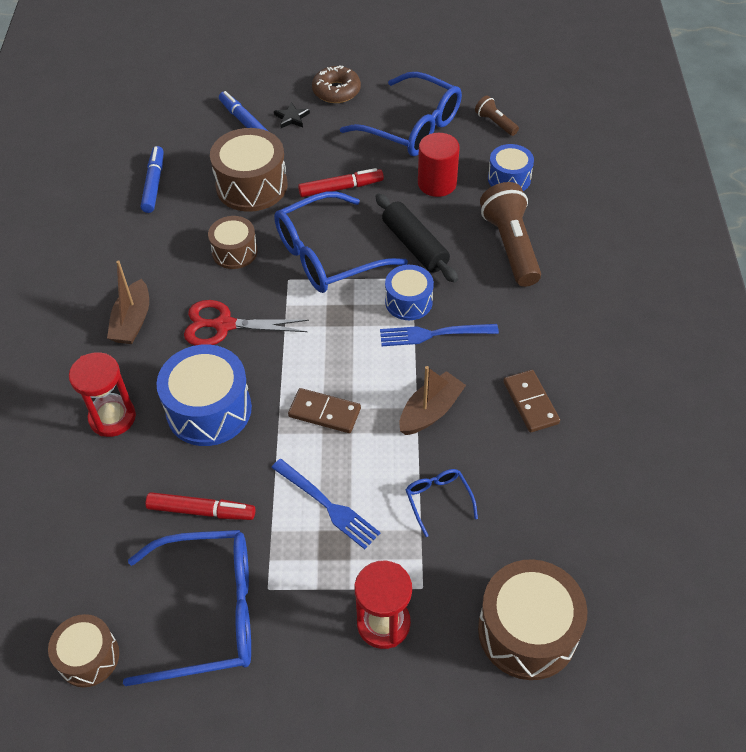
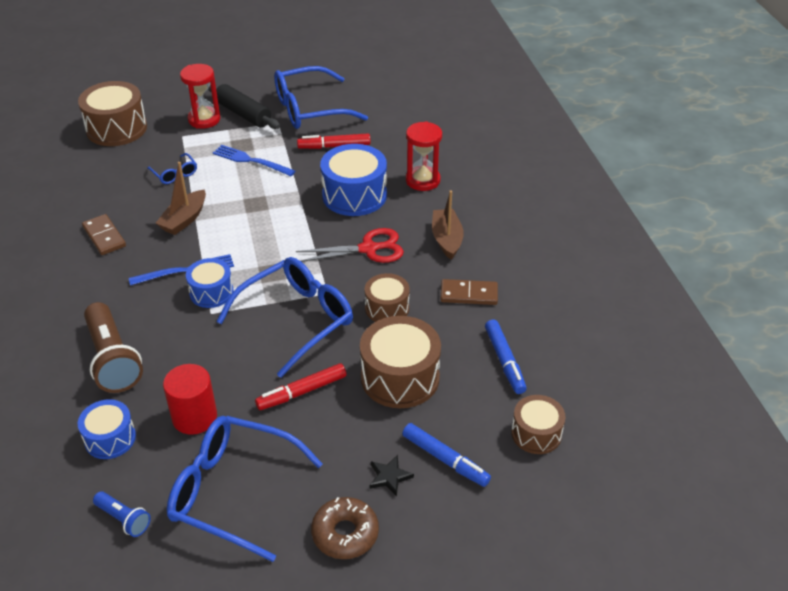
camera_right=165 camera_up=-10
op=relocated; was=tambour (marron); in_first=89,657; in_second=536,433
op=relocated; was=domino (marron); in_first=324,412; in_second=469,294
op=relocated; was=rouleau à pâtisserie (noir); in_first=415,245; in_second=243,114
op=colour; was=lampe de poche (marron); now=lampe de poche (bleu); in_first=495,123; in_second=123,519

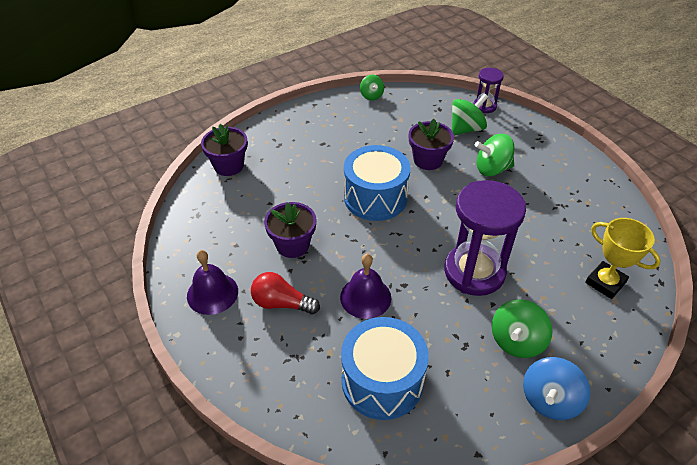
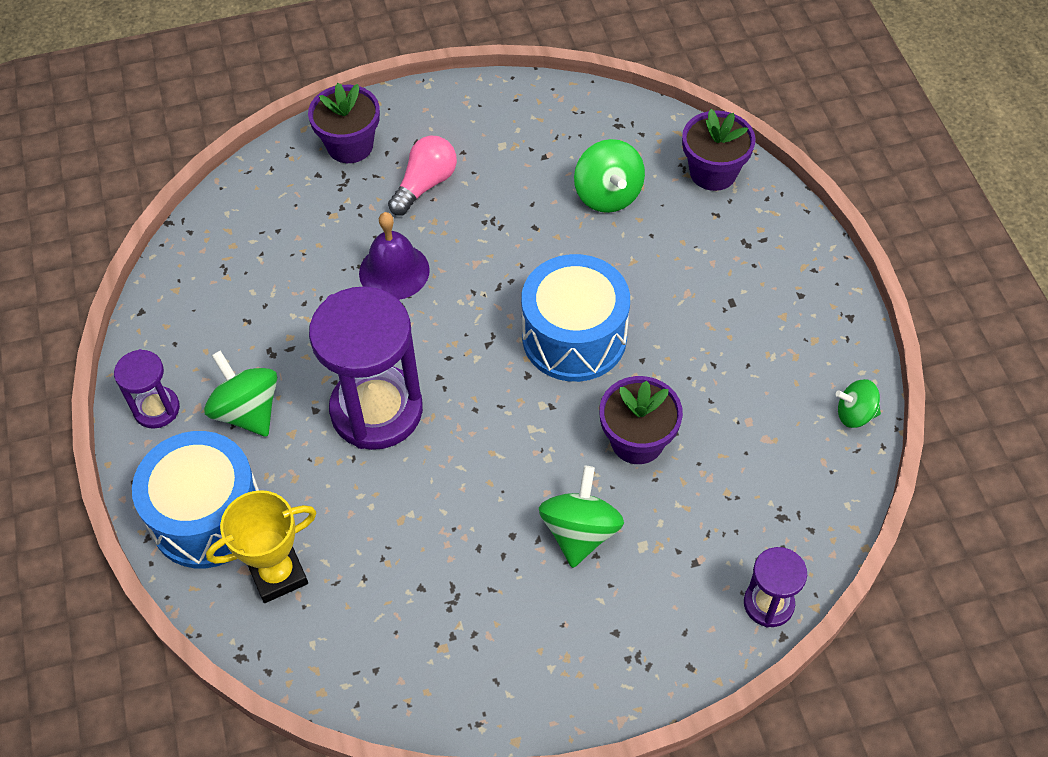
camera_right=110 camera_up=10
op=missing; was=cloche (violet); in_first=212,293
op=relocated; was=pot de fleurs (violet); in_first=292,245; in_second=350,146
op=relocated; was=tambour (bleu); in_first=382,381; in_second=207,516
op=relocated; was=toupie (vert); in_first=466,129; in_second=608,195
op=exchanged; was=toupie (bleu); now=sablier (violet); in_first=549,400; in_second=156,409
op=colour; was=ampoule (rouge); now=ampoule (rose); in_first=281,303; in_second=425,185

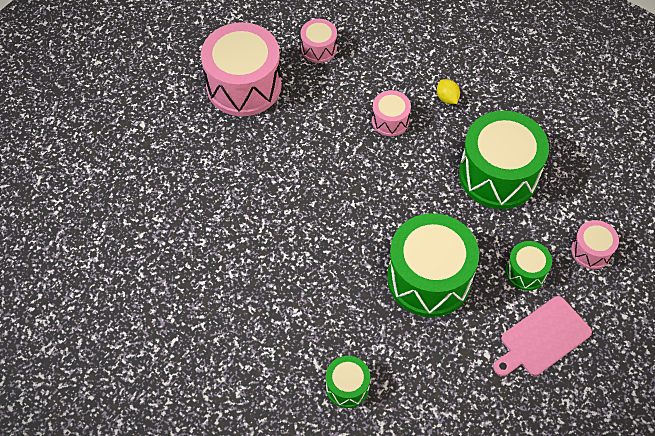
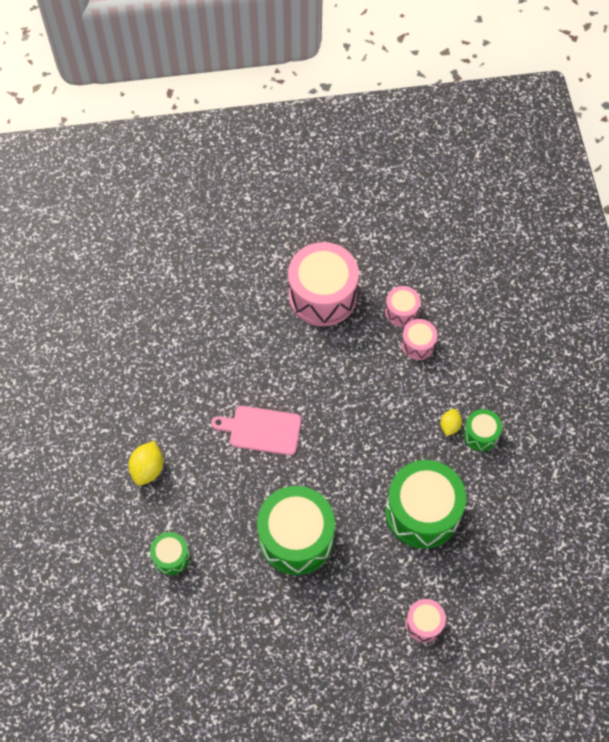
camera_right=45 camera_up=5
op=appeared; now=citron (jaune); in_second=148,469
op=relocated; was=tambour (rose); in_first=390,120; in_second=418,344
op=relocated; was=planche à découper (rose); in_first=542,338; in_second=261,430
op=relocated; was=tambour (vert); in_first=526,272; in_second=480,434

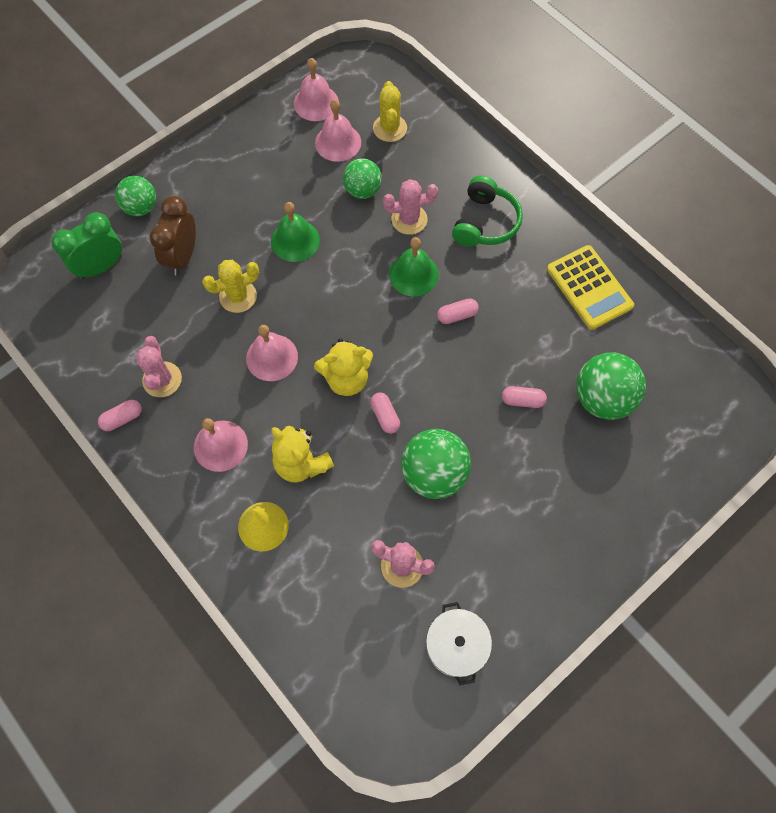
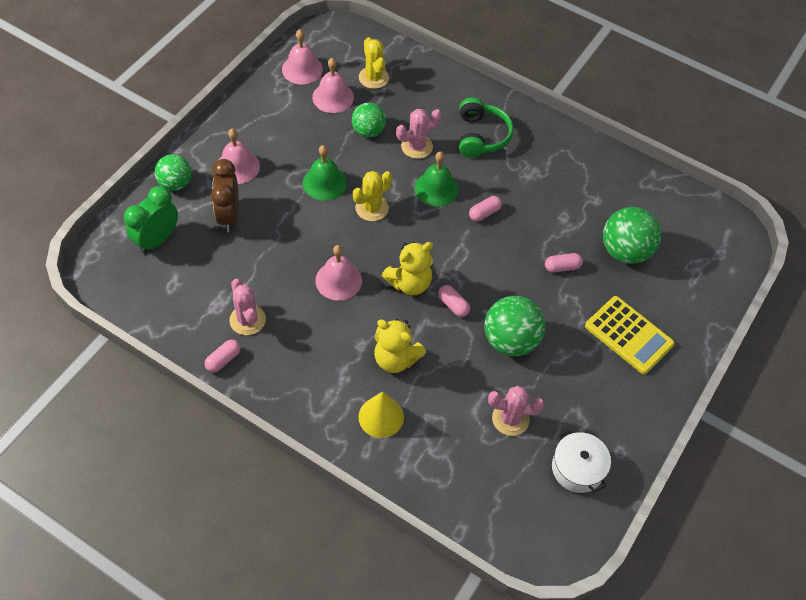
camera_right=-20 camera_up=-10
op=relocated; was=cloche (rose); in_first=220,445; in_second=238,166
op=relocated; was=cactus (jaune); in_first=238,296; in_second=372,208
op=relocated; was=calculatrice (jaune); in_first=589,288; in_second=628,335

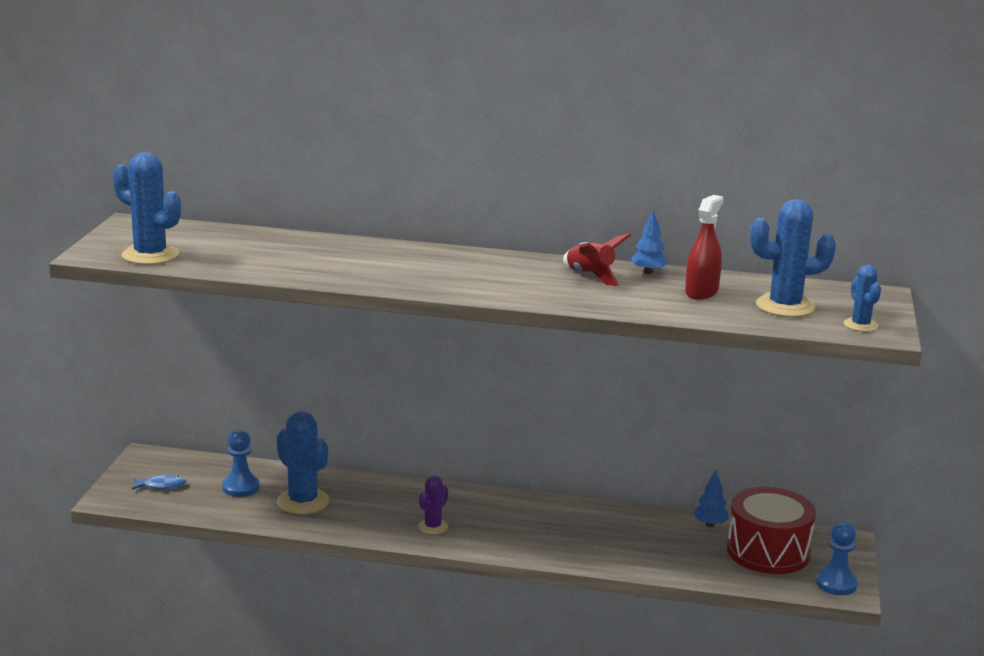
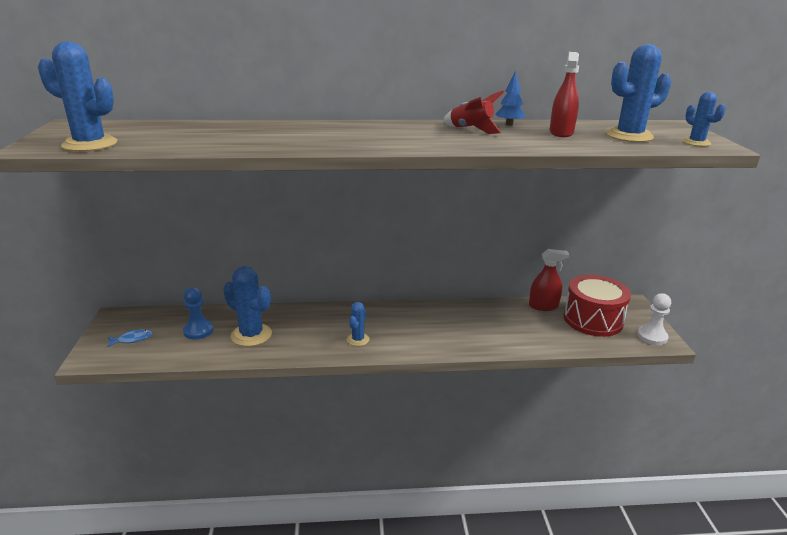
camera_right=-15 camera_up=5
op=exchanged; was=arbre (bleu); now=vaporisateur (rouge); in_first=710,524; in_second=543,306
op=colour; was=cactus (violet); now=cactus (bleu); in_first=433,527; in_second=358,339
op=colour; was=pion (bleu); now=pion (blanc); in_first=836,584; in_second=652,336

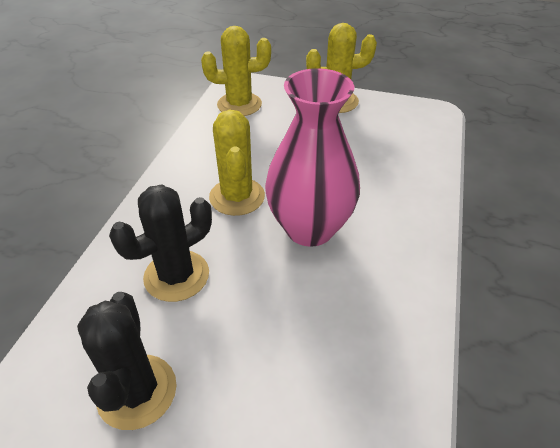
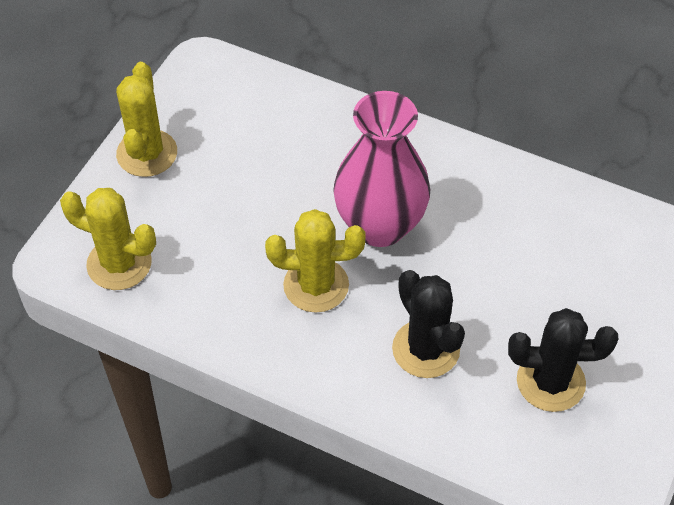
camera_right=-80 camera_up=10
op=spun; was=cactus (jaune); in_first=239,104; in_second=119,264; clockwise=-75

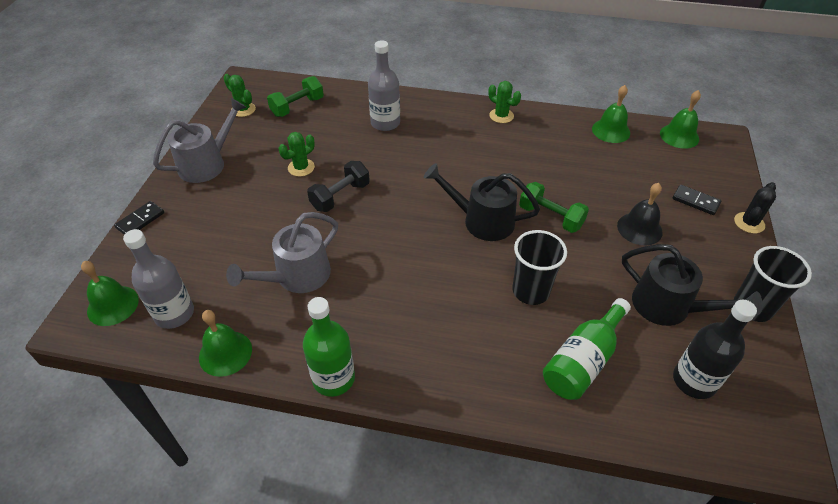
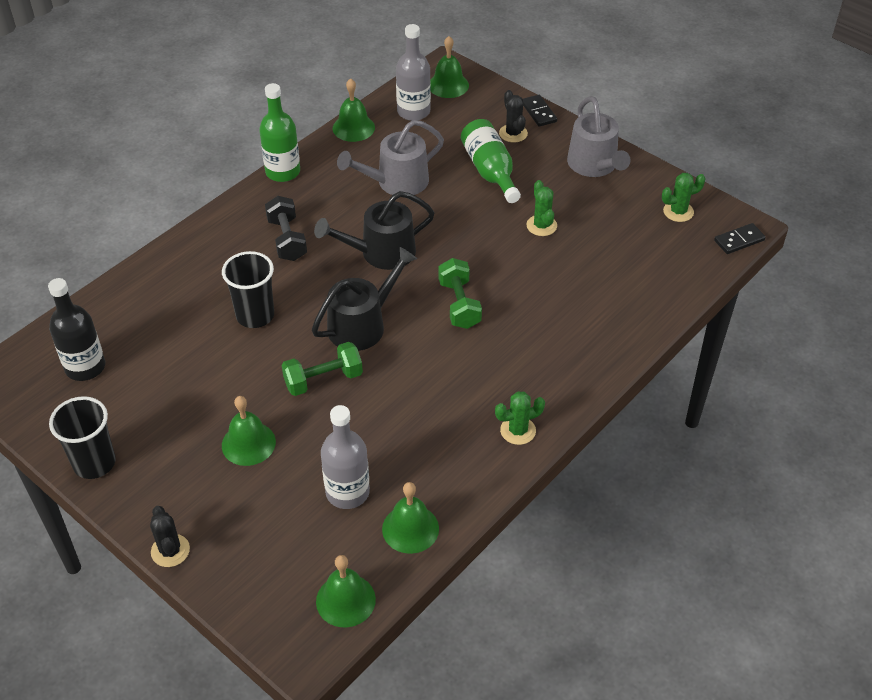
camera_right=120 camera_up=0
op=appeared; now=cactus (noir); in_second=513,133
op=relocated; was=haltère (vert); in_first=297,107; in_second=459,304
op=relocated; was=haltère (noir); in_first=340,196; in_second=287,240
op=relocated; was=bouteille (gris); in_first=385,123; in_second=347,492
op=relocated; was=bouteille (vert); in_first=583,361; in_second=490,171
op=relocated; was=arrosoir (noir); in_first=668,306; in_second=381,252
op=relocated; was=domino (noir); in_first=695,201; in_second=739,240
op=colour; was=cloche (noir); now=cloche (vert); in_first=639,228; in_second=248,443
op=spun; was=arrosoir (gris); in_first=297,276; in_second=397,182; clockwise=-105

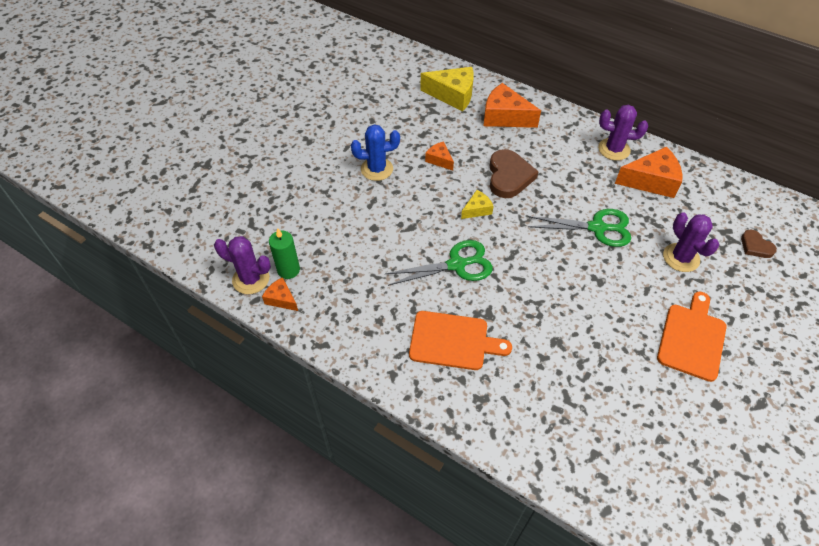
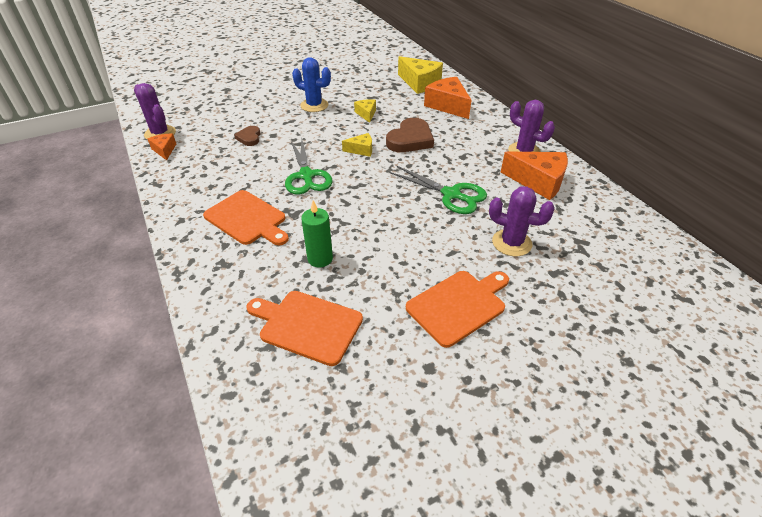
camera_right=30 camera_up=-10
op=appeared; now=planche à découper (orange); in_second=307,325
op=relocated; was=bougie (vert); in_first=288,270; in_second=320,259
op=relocated; was=cœur (marron); in_first=755,246; in_second=249,138
op=colour; was=fromage (orange); now=fromage (jaune); in_first=439,160; in_second=366,114
op=spun; was=ciseaux (vert); in_first=456,265; in_second=306,175; clockwise=60
op=spun; was=cactus (violet); in_first=681,258; in_second=511,243; clockwise=-75

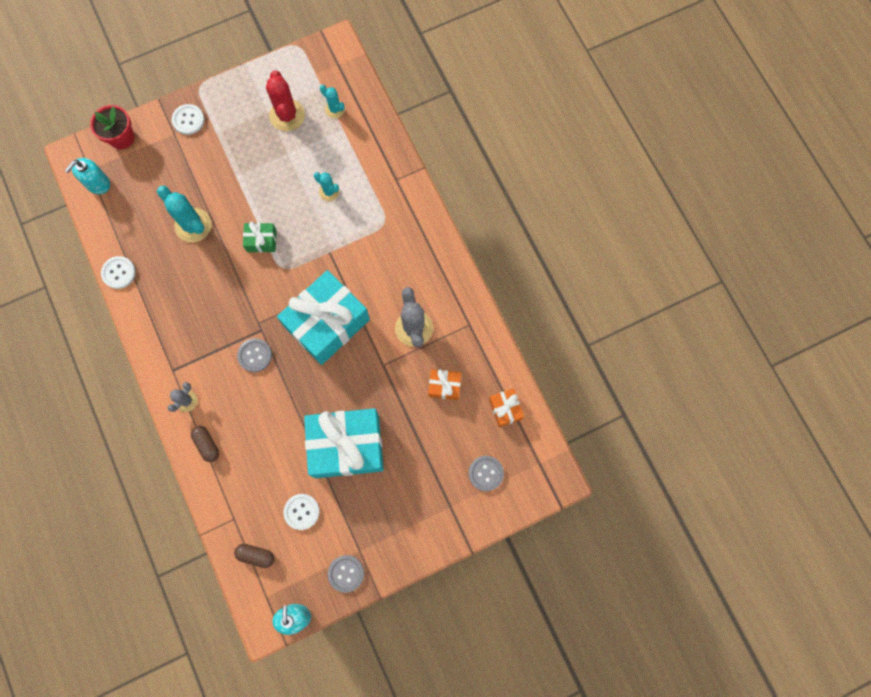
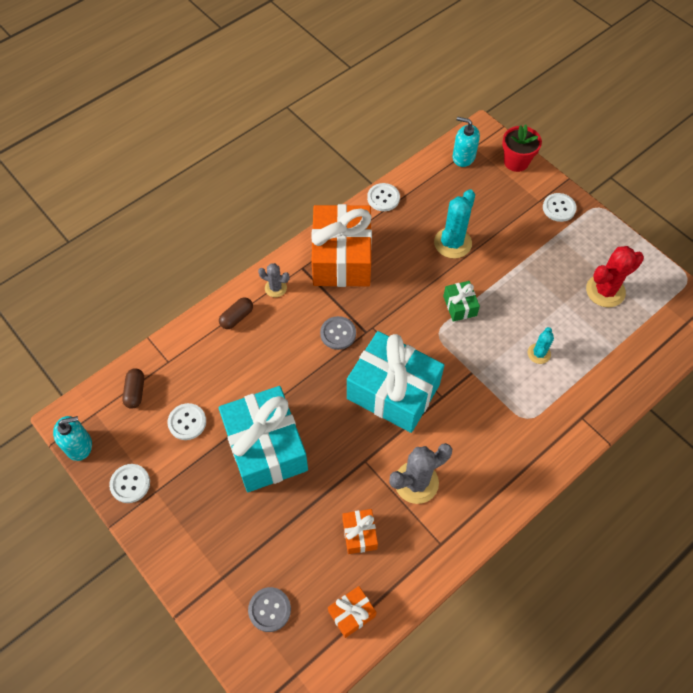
camera_right=75 camera_up=-15
op=missing; was=cactus (turquoise); in_first=335,109
op=appeared; now=cadeau (orange); in_second=341,258
op=colour; was=bouton (gris); now=bouton (blanc); in_first=346,573; in_second=130,484

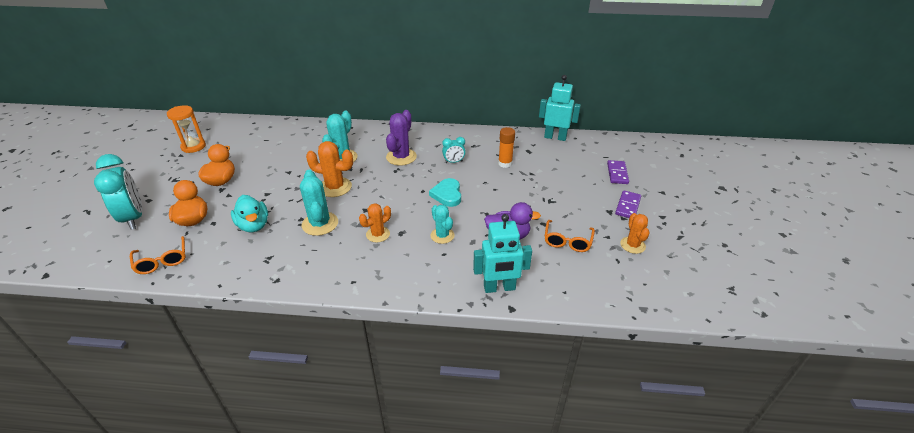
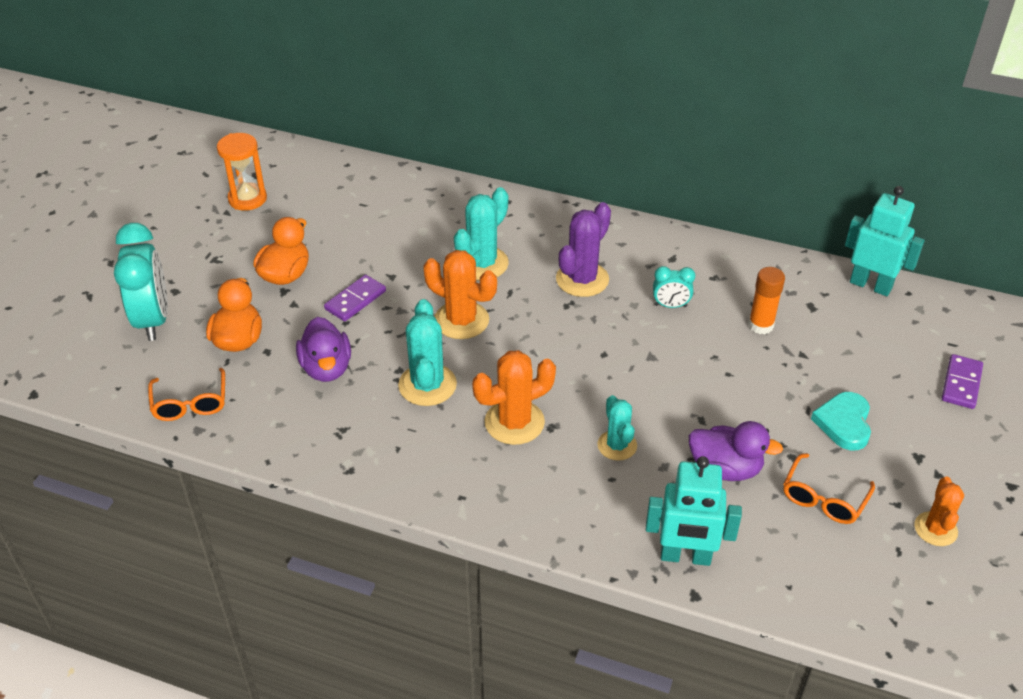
camera_right=15 camera_up=5
op=relocated; was=cœur (turquoise); in_first=447,194; in_second=844,423
op=relocated; was=domino (violet); in_first=627,206; in_second=355,300
op=colour; was=canard (turquoise); now=canard (violet); in_first=254,225; in_second=326,368
op=size; was=cactus (orange); in_first=378,234; in_second=514,422; ratio=1.54

